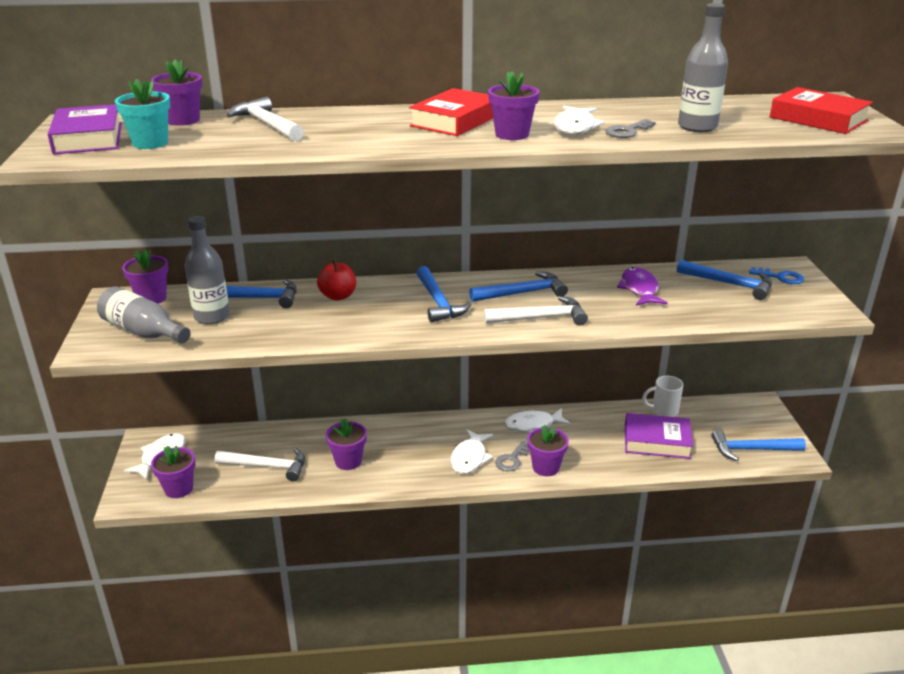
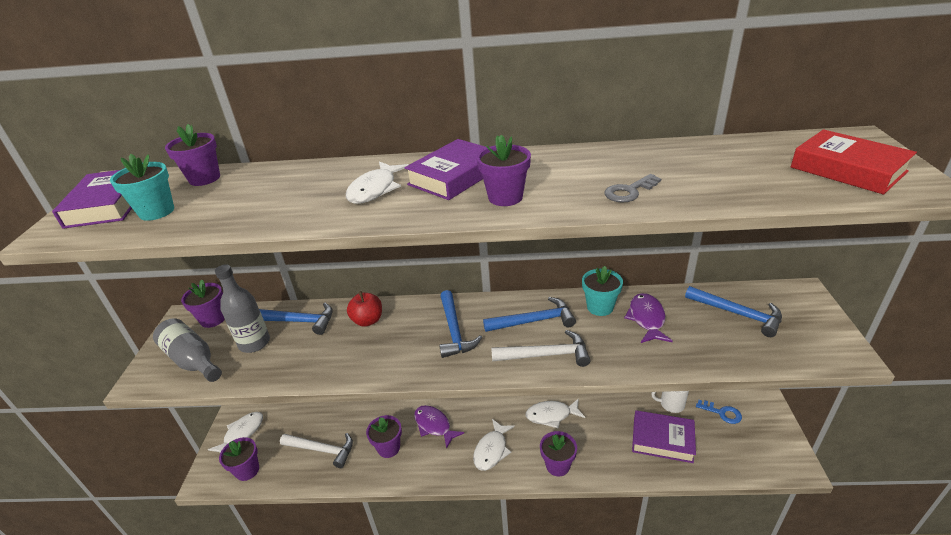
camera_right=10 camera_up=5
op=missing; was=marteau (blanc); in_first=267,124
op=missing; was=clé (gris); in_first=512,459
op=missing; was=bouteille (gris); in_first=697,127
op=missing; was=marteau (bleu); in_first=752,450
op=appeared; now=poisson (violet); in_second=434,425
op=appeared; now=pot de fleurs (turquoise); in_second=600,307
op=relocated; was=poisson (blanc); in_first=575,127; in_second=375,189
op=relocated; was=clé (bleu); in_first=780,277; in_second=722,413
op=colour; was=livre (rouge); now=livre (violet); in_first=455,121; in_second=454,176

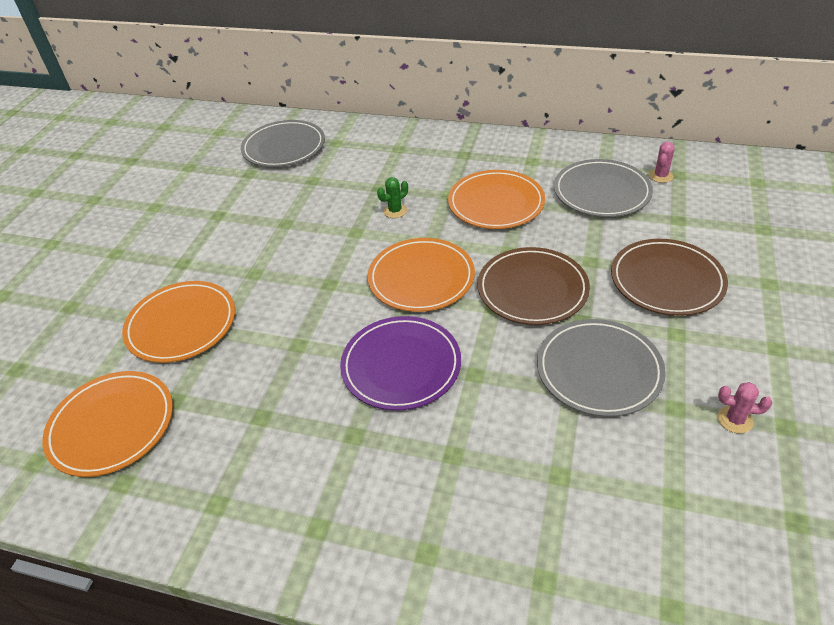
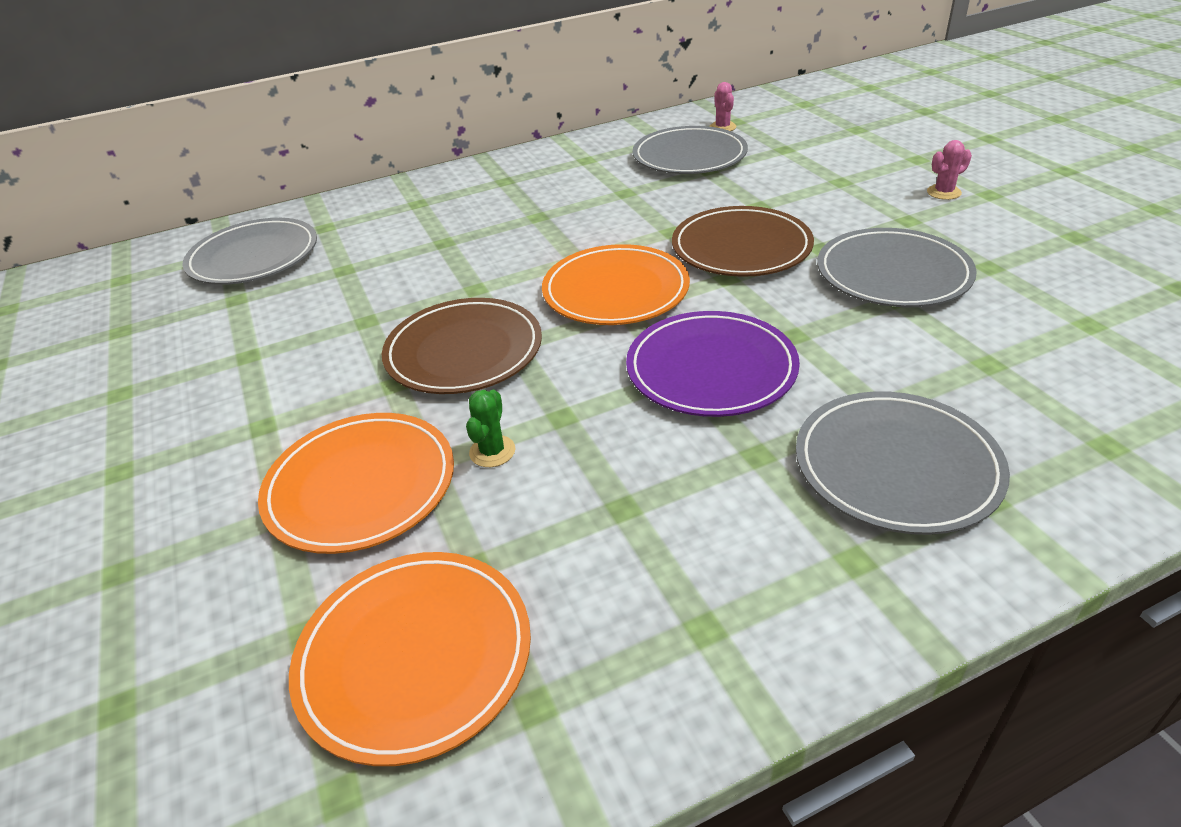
camera_right=-40 camera_up=-5
op=missing; was=assiette (orange); in_first=496,203
op=appeared; now=assiette (gris); in_second=896,466
op=relocated; was=cactus (vert); in_first=395,211; in_second=492,451
op=relocated; was=assiette (marron); in_first=666,280; in_second=464,351
op=relocated; was=cactus (rose); in_first=735,420; in_second=943,192

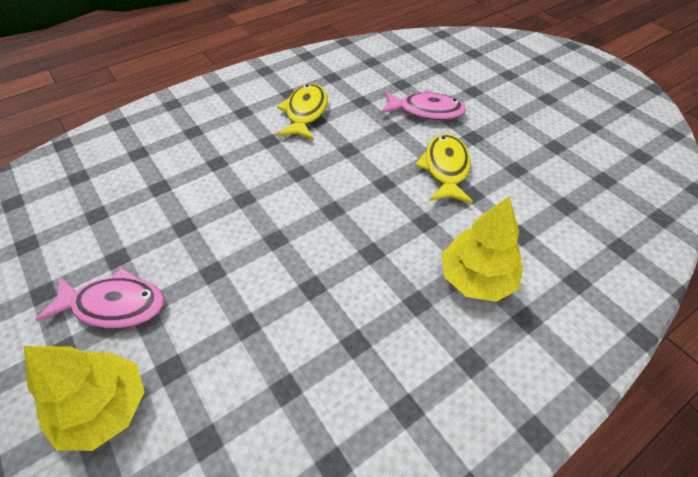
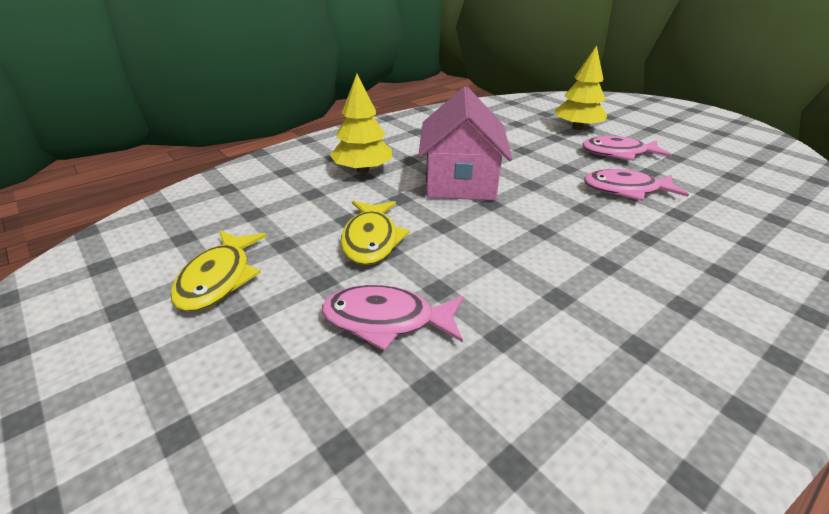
camera_right=175 camera_up=-15
op=appeared; now=maison (rose); in_second=460,181
op=appeared; now=poisson (rose); in_second=626,190
op=relocated; was=poisson (jaune); in_first=305,113; in_second=219,278

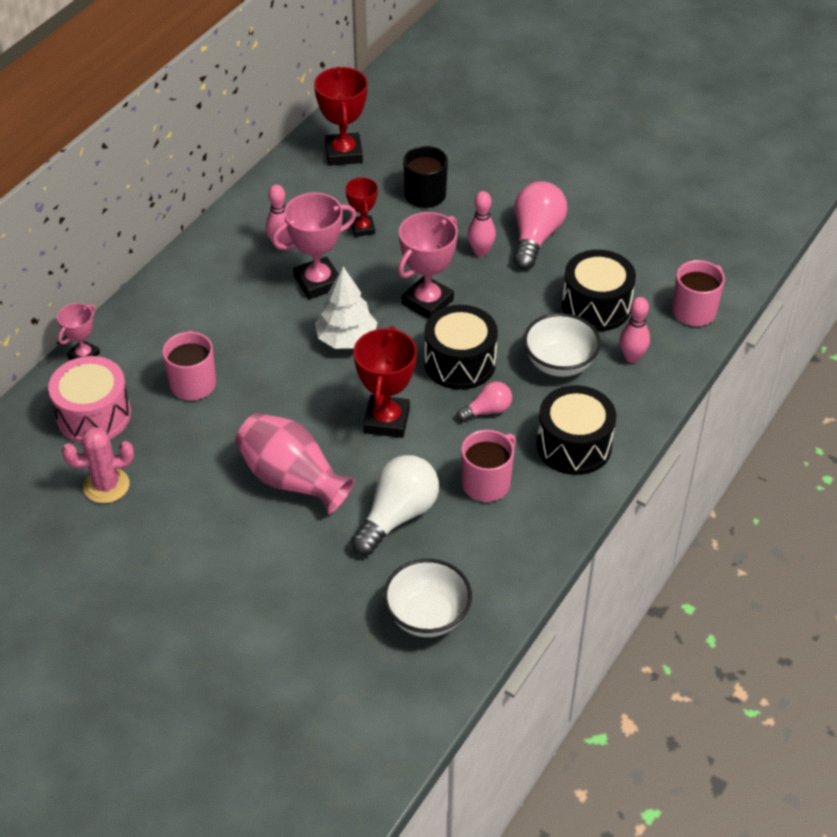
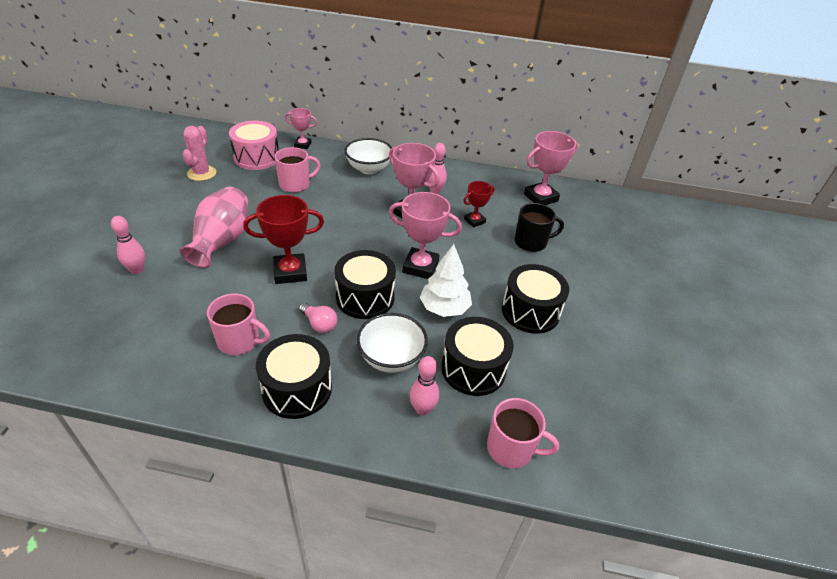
camera_right=65 camera_up=-5
op=missing; was=ampoule (blanc); in_first=398,516
op=relocated; was=arbre (blanc); in_first=346,339; in_second=444,308
op=relocated; was=bol (blanc); in_first=427,616; in_second=369,169
op=relocated; was=quille (rose); in_first=480,251; in_second=137,270
op=exchanged; was=ampoule (rose); now=tambour (noir); in_first=535,237; in_second=530,311
op=colour; was=trophée (rouge); now=trophée (rose); in_first=344,153; in_second=540,197
op=spun; was=cactus (rose); in_first=106,486; in_second=201,173; clockwise=45

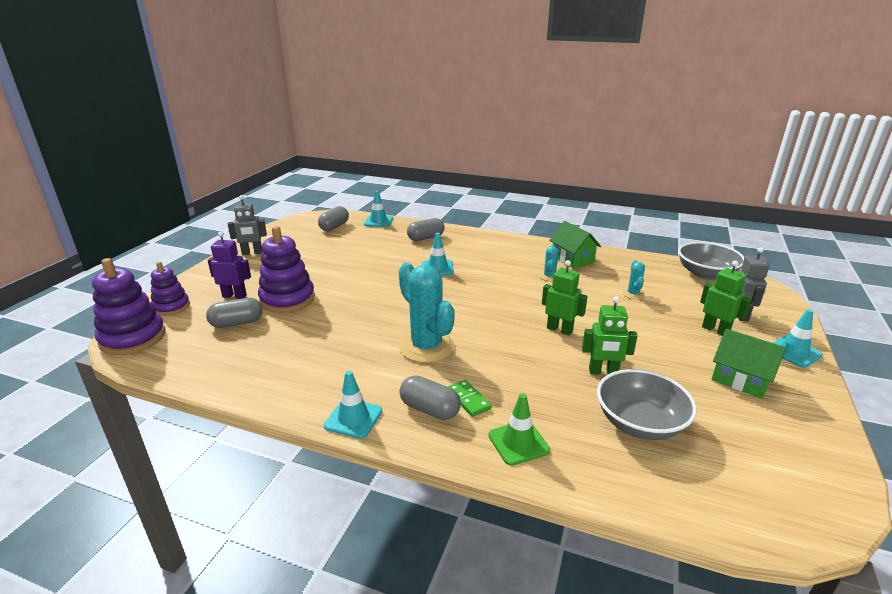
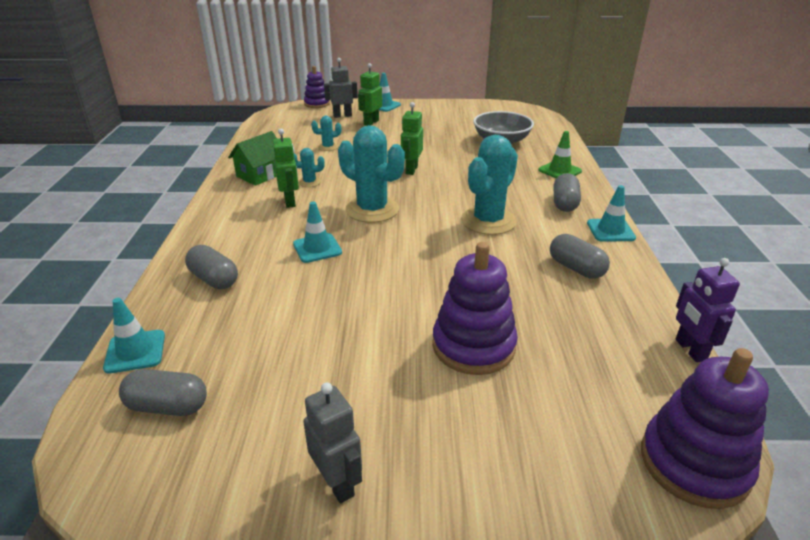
camera_right=-110 camera_up=5
op=missing; was=domino (vert); in_first=468,400
op=missing; was=bol (gris); in_first=706,274
op=missing; was=maison (vert); in_first=741,379
op=appeared; now=cactus (turquoise); in_second=372,210
op=relocated; was=jouet à empiler (violet); in_first=171,307; in_second=317,104
op=relocated; was=gélule (gris); in_first=237,323; in_second=576,268
op=relocated; was=robot (violet); in_first=234,296; in_second=690,350
op=relocated; was=robot (vert); in_first=603,372; in_second=290,201

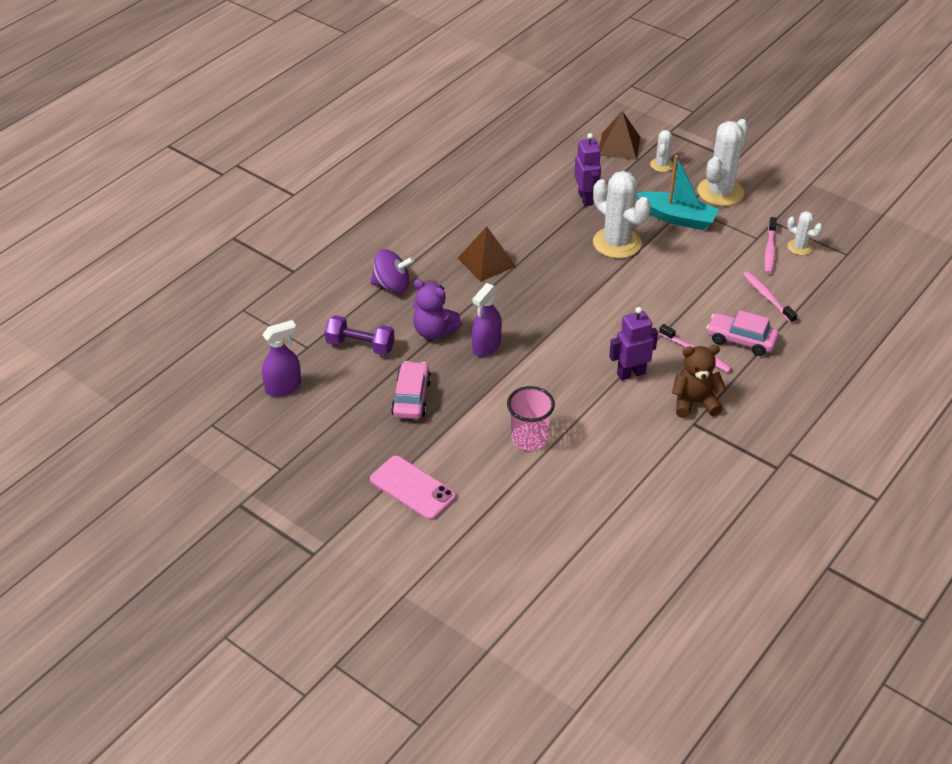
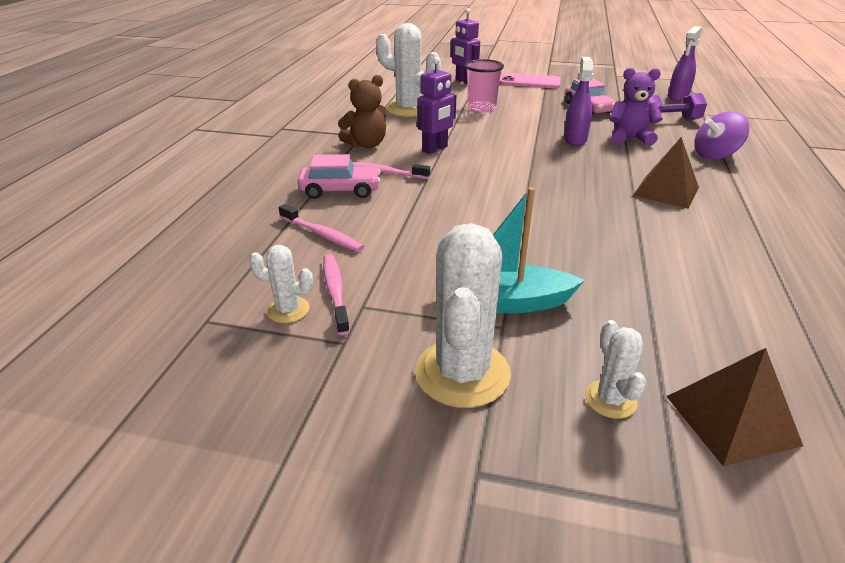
camera_right=155 camera_up=-10
op=relocated; was=robot (violet); in_first=586,198; in_second=464,81
op=relocated; was=cactus (blanc); in_first=617,243; in_second=408,109

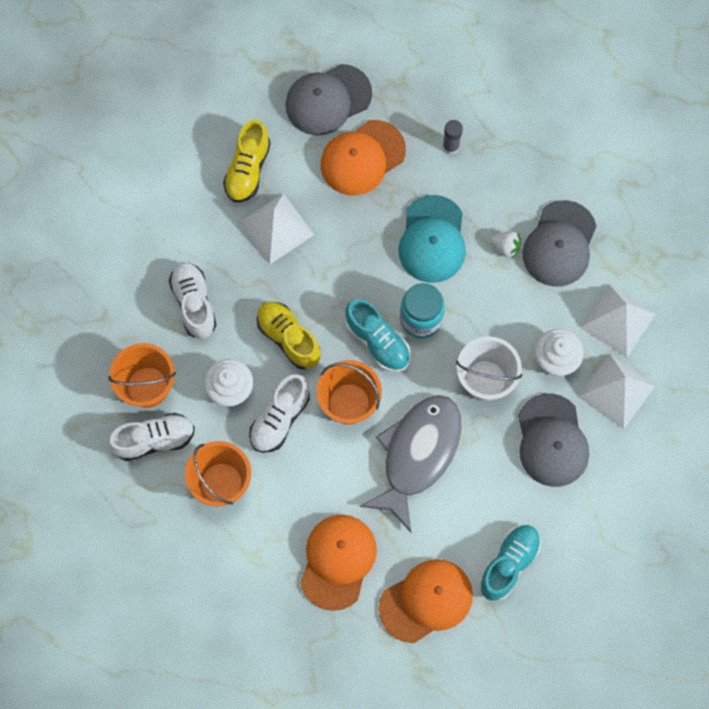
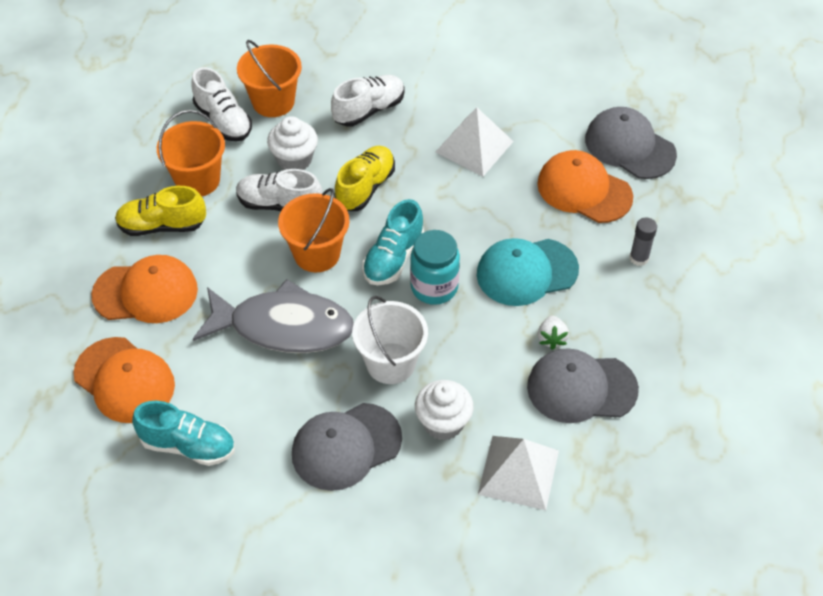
camera_right=70 camera_up=-20
op=missing; was=pyramide (blanc); in_first=616,391
op=relocated; was=chaussure (jaune); in_first=248,169; in_second=162,226

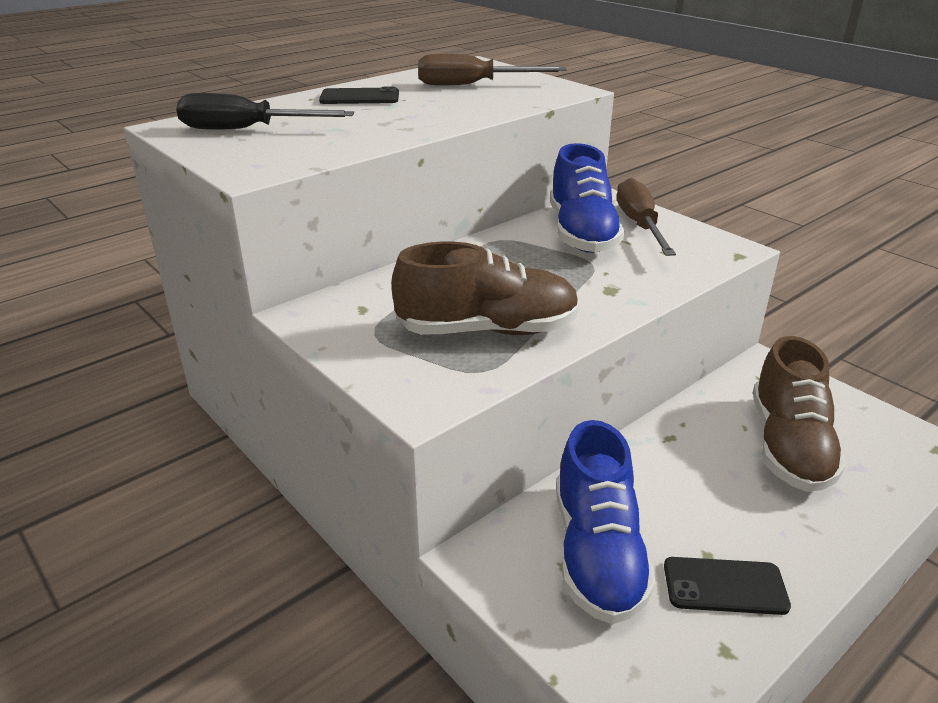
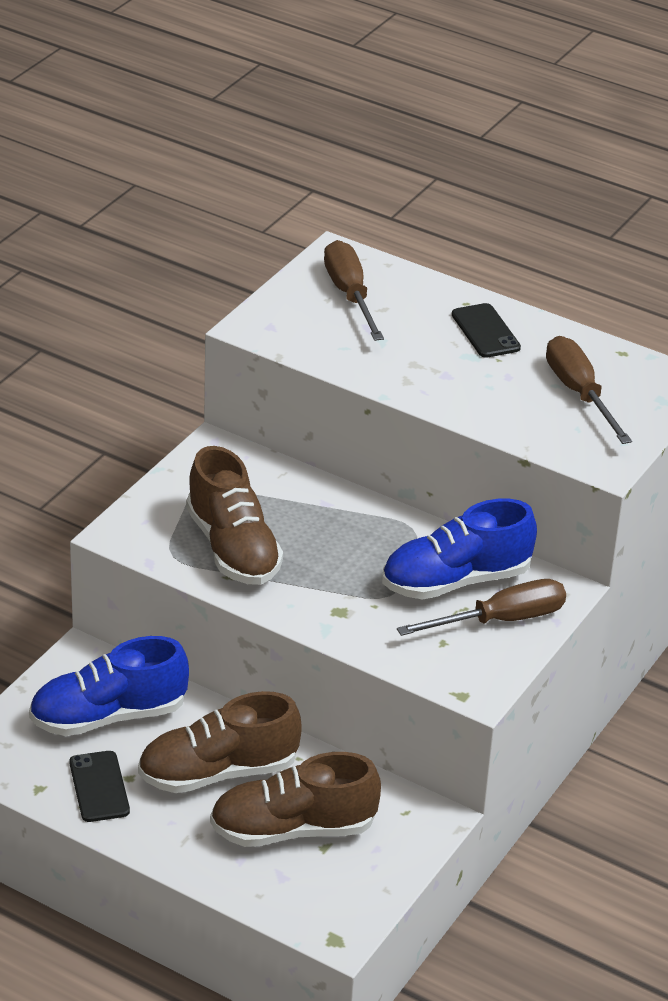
camera_right=70 camera_up=5
op=appeared; now=chaussure (marron); in_second=218,772
op=colour; was=tournevis (noir); now=tournevis (marron); in_first=246,130; in_second=350,295

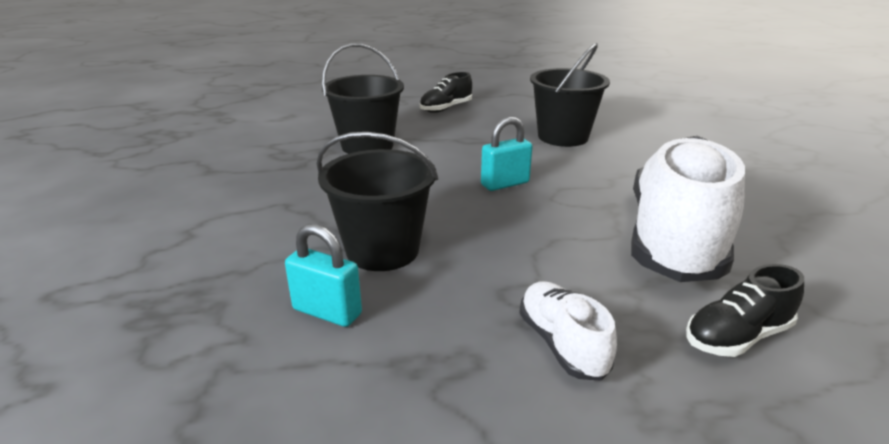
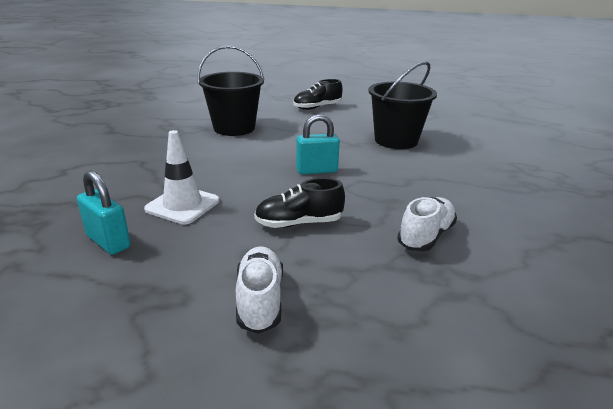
camera_right=15 camera_up=0
op=relocated; was=chaussure (noir); in_first=737,336; in_second=299,223
op=exchanged; was=seau (noir); now=cône de chantier (blanc); in_first=382,250; in_second=182,205
op=size; was=chaussure (blanc); in_first=674,239; in_second=426,236; ratio=0.46

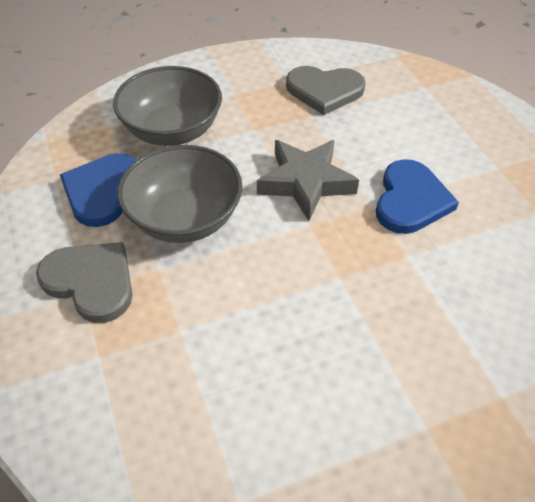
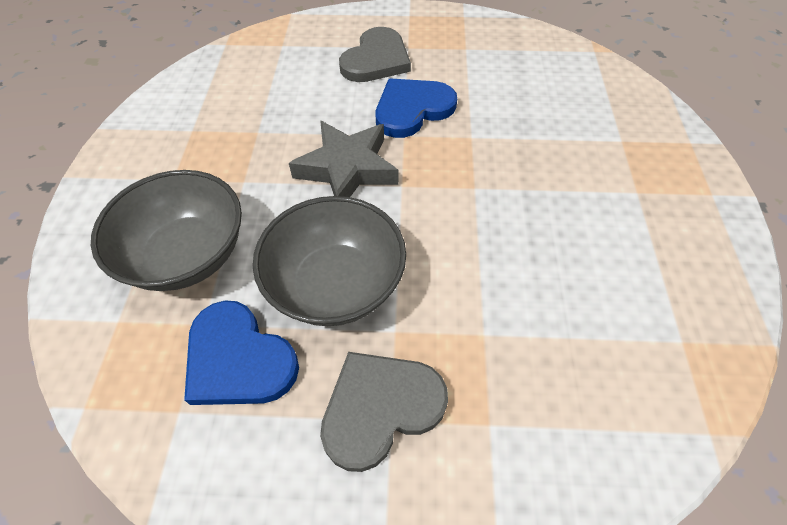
camera_right=-65 camera_up=5
op=relocated; was=cœur (gris); in_first=324,91; in_second=376,60
op=spun; was=cœur (bleu); in_first=410,200; in_second=412,109; clockwise=-75

